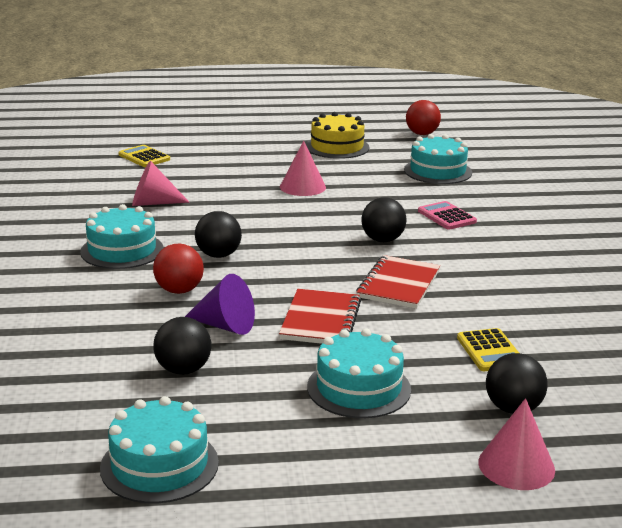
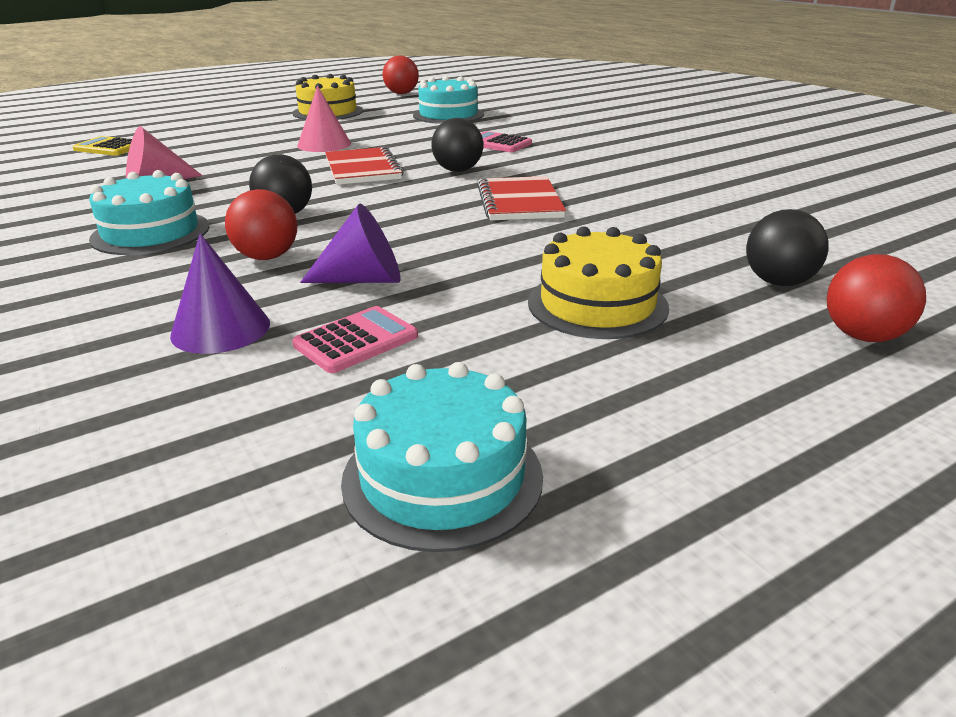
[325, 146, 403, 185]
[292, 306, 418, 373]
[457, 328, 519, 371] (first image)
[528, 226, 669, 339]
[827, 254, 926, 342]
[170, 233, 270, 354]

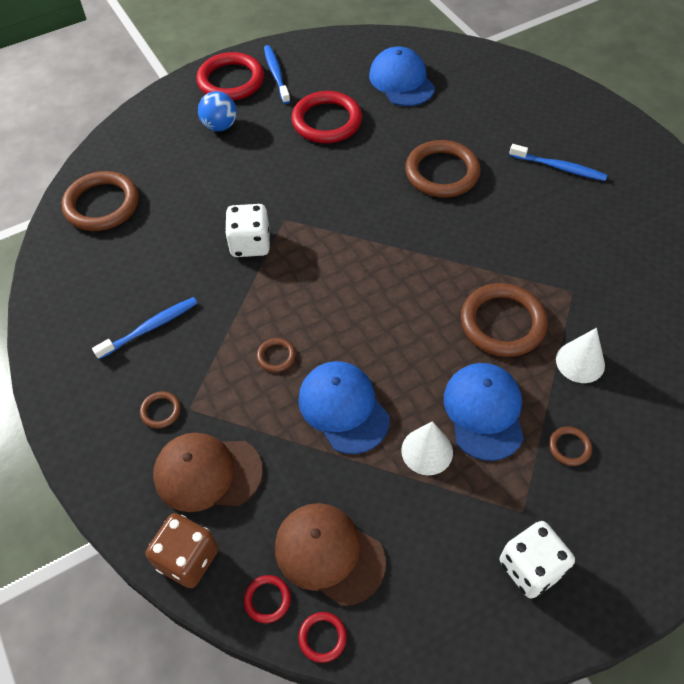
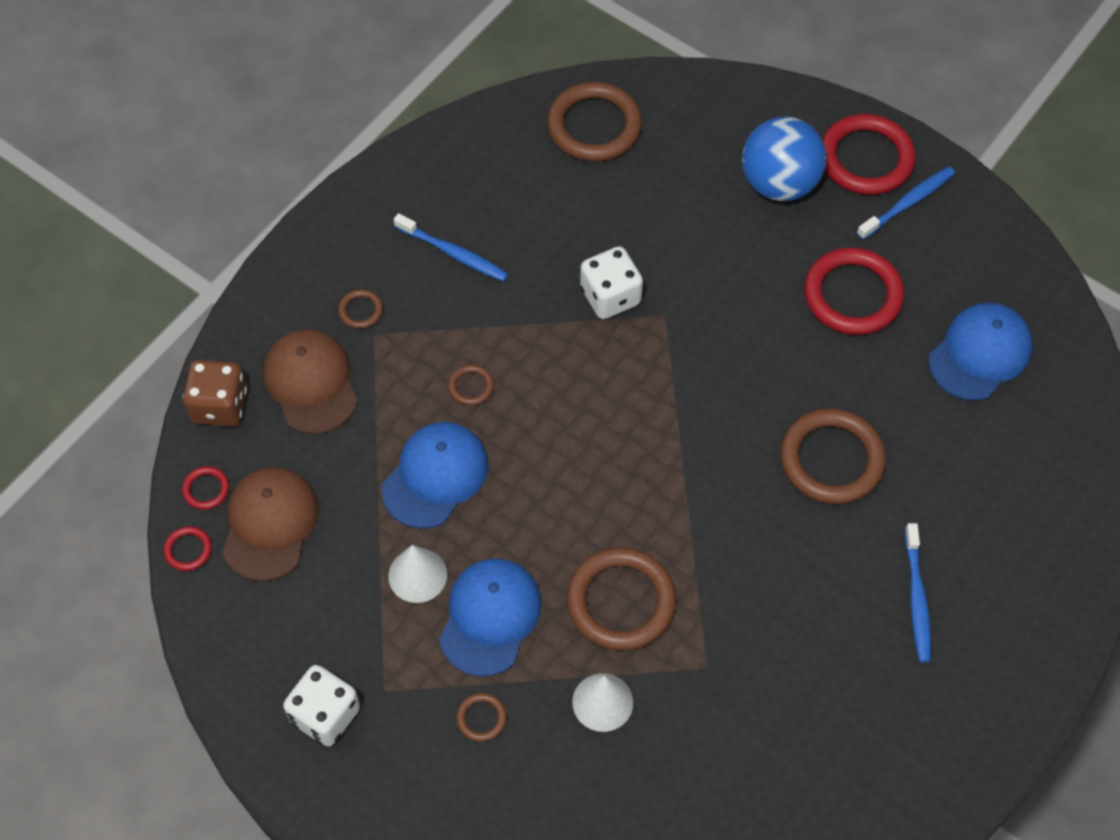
[742, 117, 826, 201]
[439, 559, 542, 677]

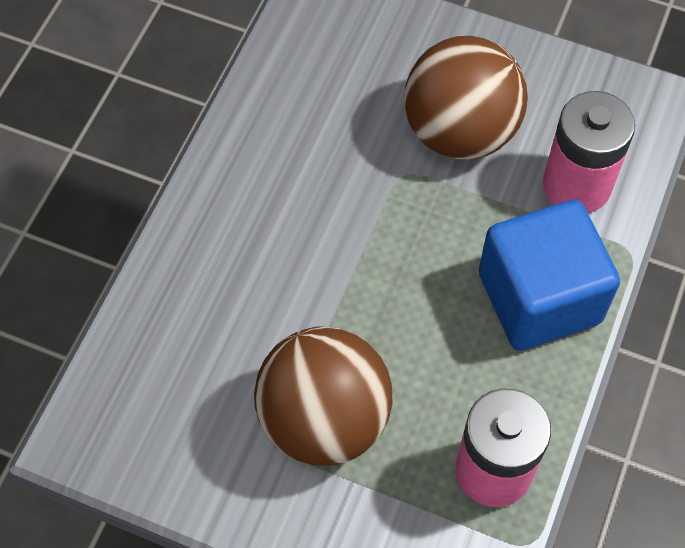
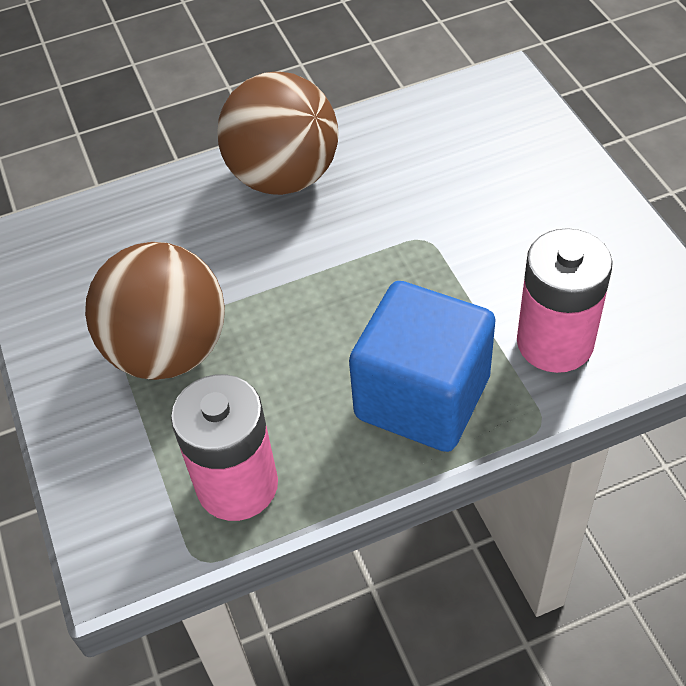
[217, 72, 339, 195]

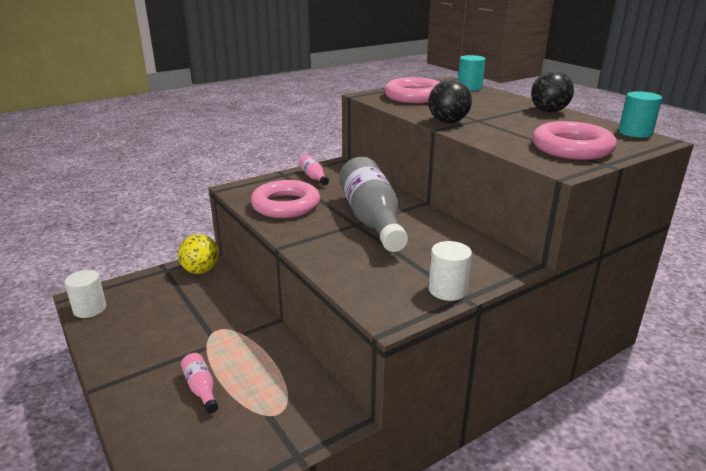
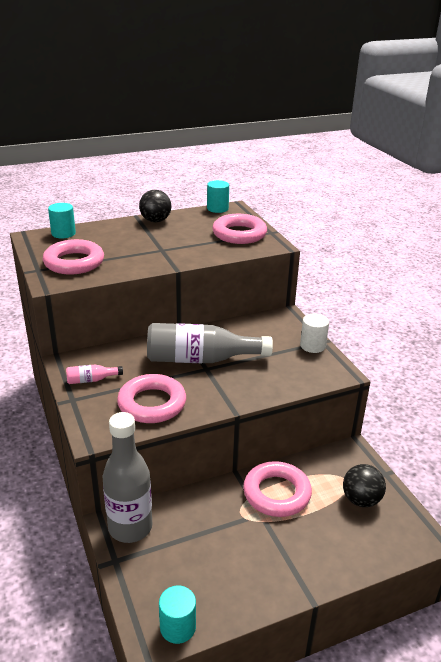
[343, 464, 386, 507]
[103, 412, 152, 543]
[159, 585, 196, 644]
[181, 353, 218, 413] (first image)
[243, 461, 312, 517]

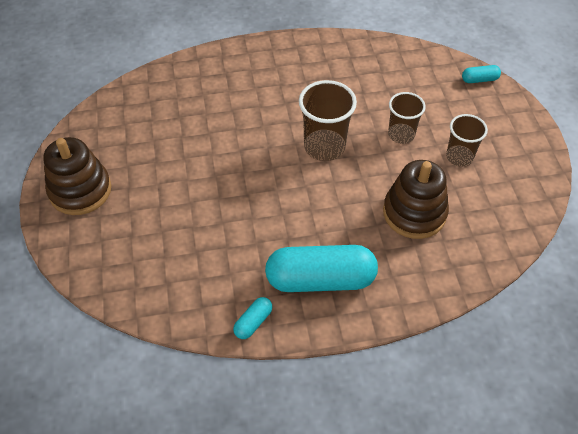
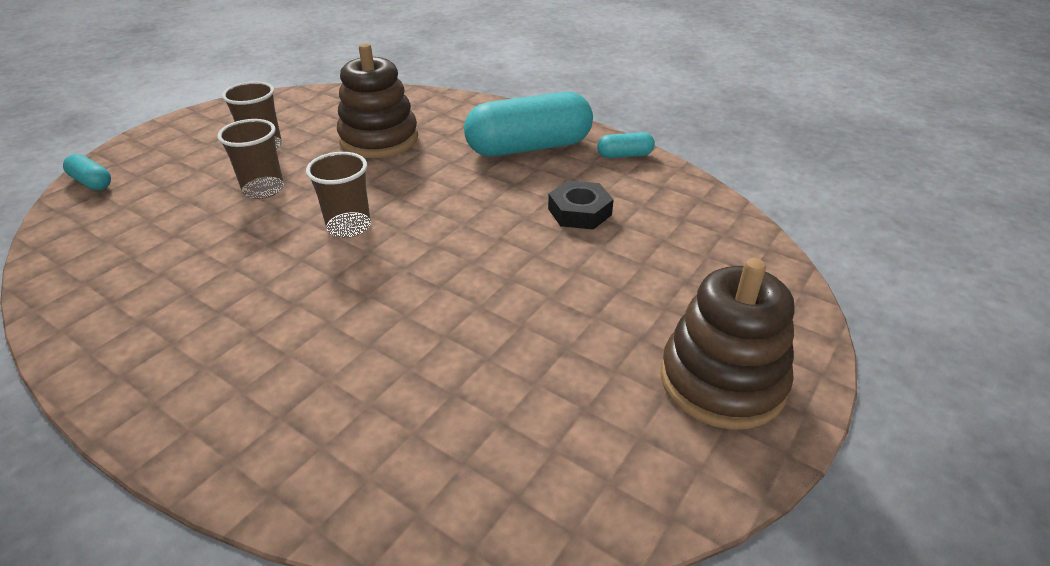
[306, 152, 371, 238]
[464, 92, 593, 157]
[548, 180, 614, 230]

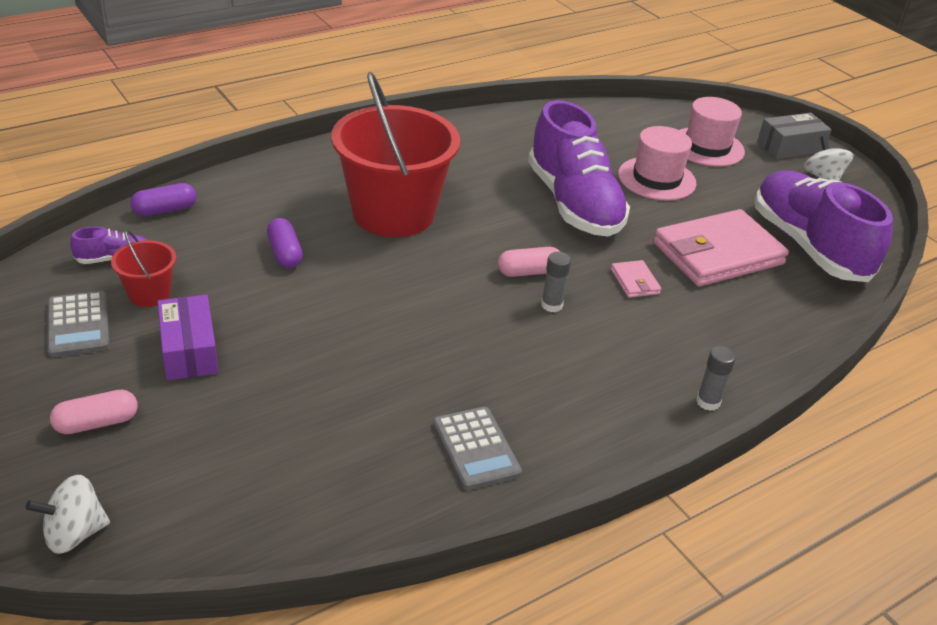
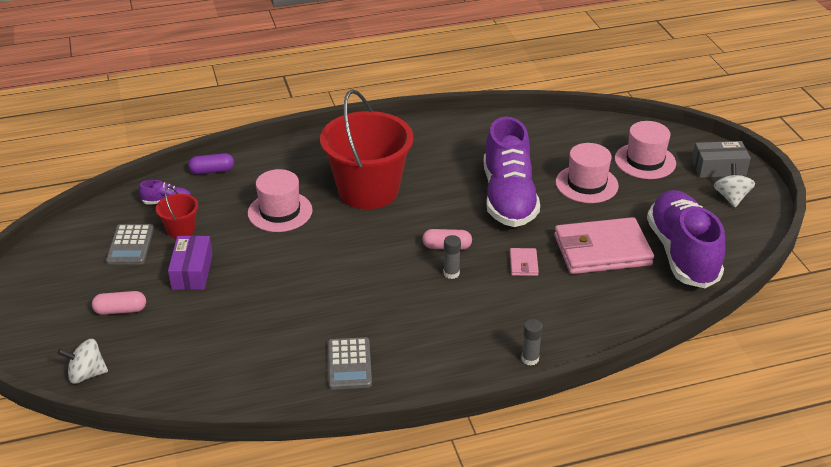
[248, 169, 313, 232]

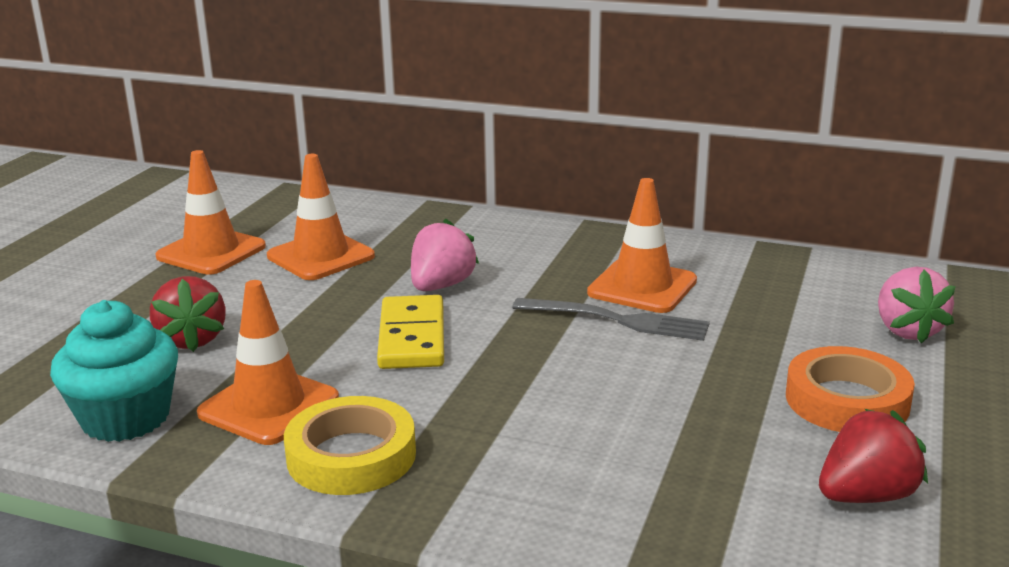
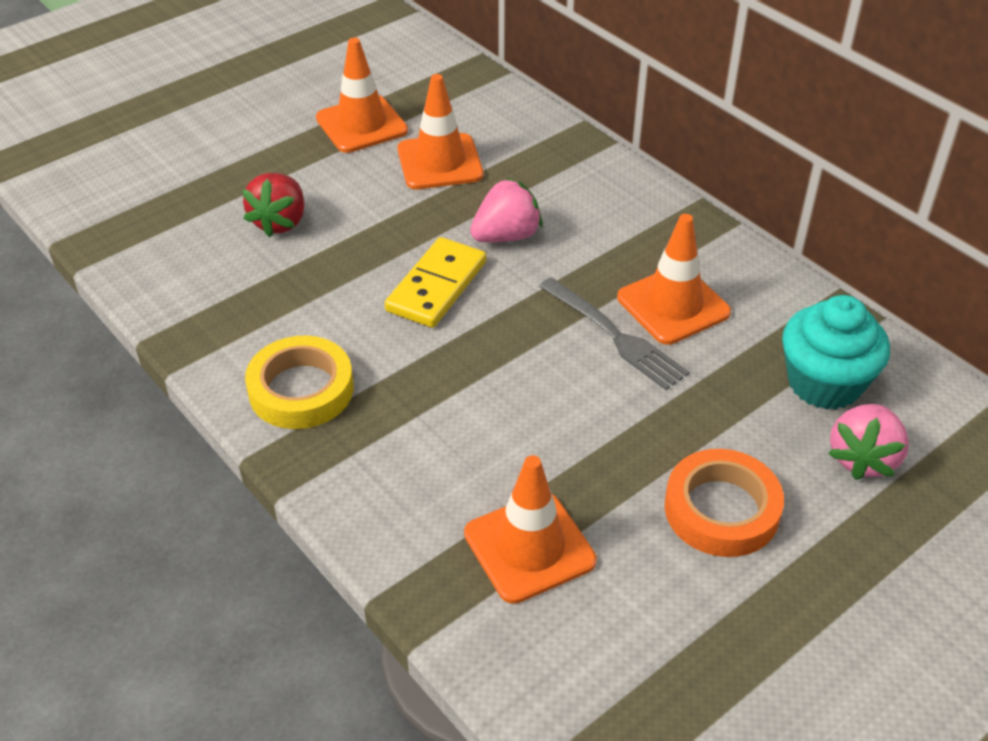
[464, 455, 597, 604]
[782, 295, 890, 410]
[819, 409, 928, 503] (first image)

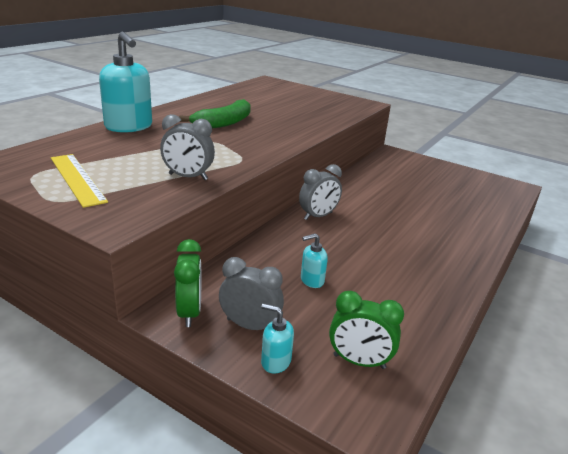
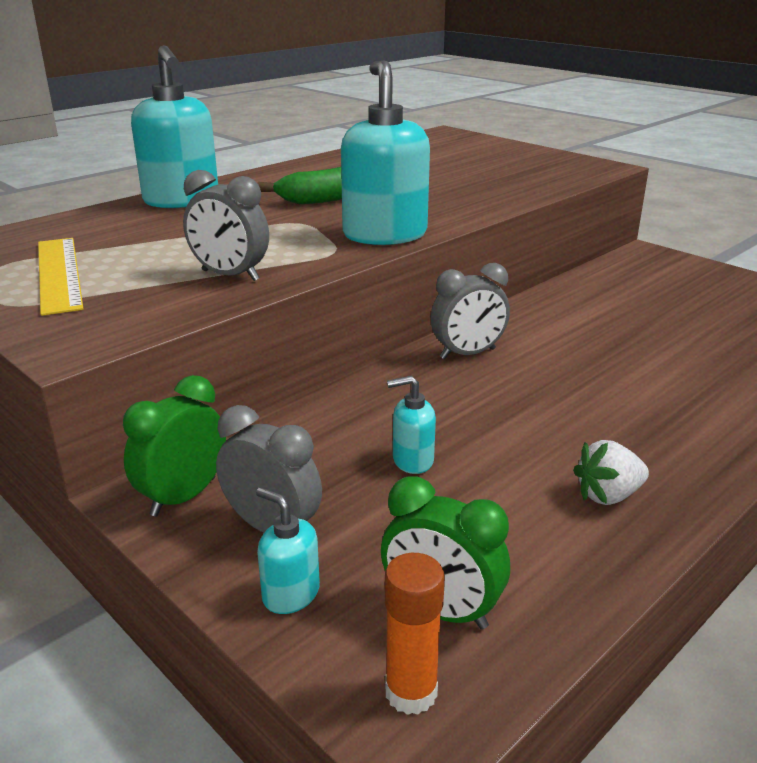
[123, 375, 226, 517]
[341, 61, 430, 245]
[573, 440, 649, 505]
[385, 553, 445, 715]

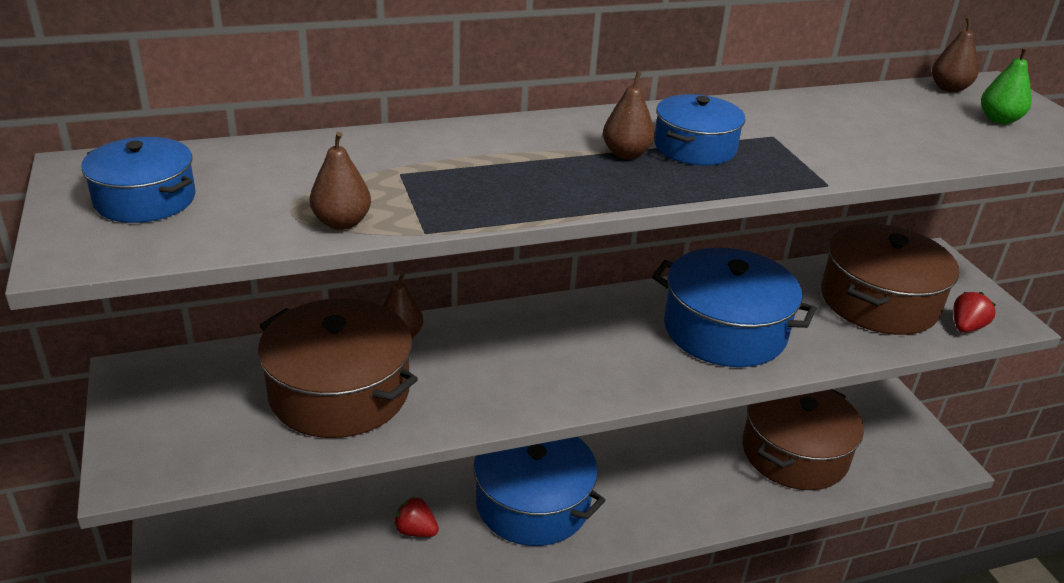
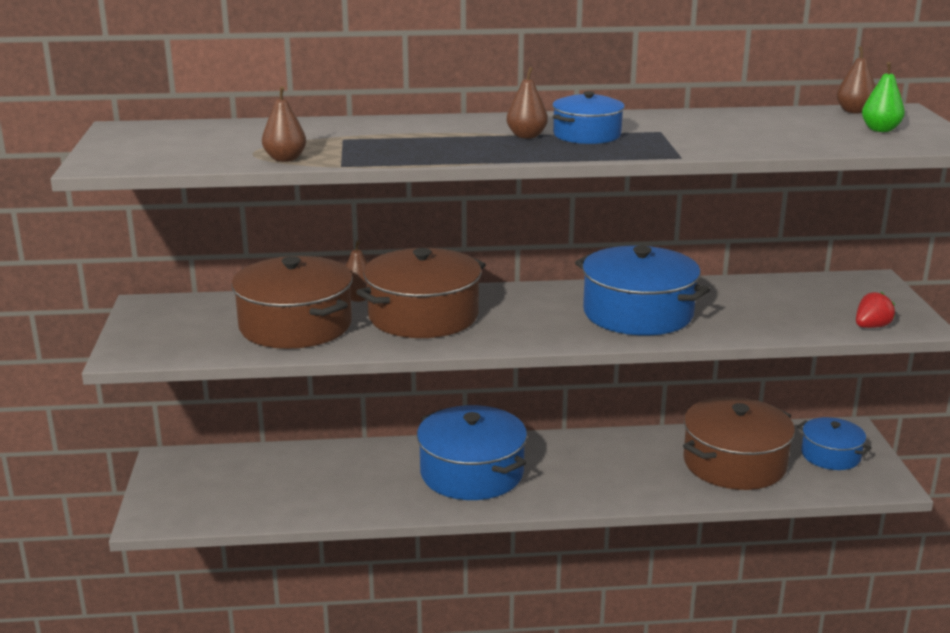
[797, 417, 871, 470]
[356, 248, 486, 338]
[394, 496, 439, 537] (first image)

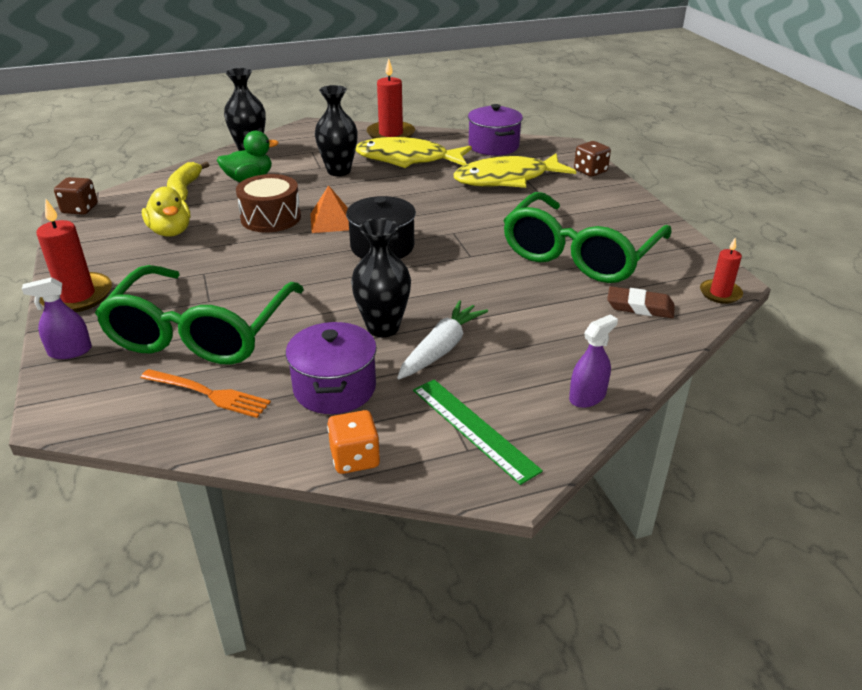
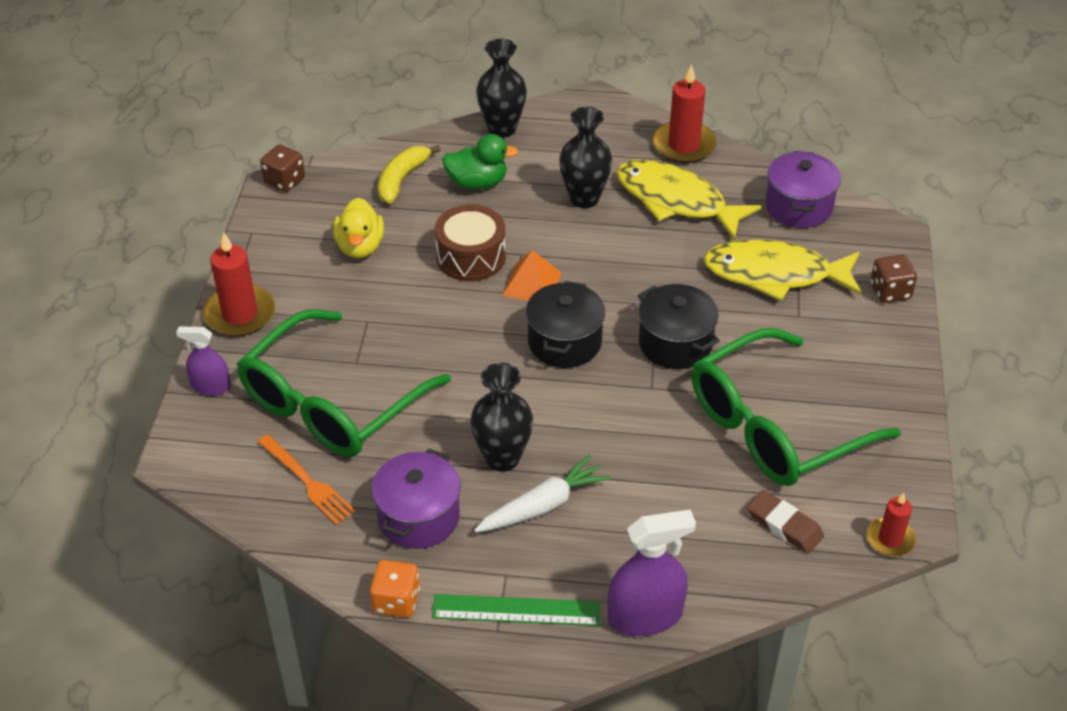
[608, 510, 696, 636]
[432, 594, 600, 626]
[638, 284, 720, 369]

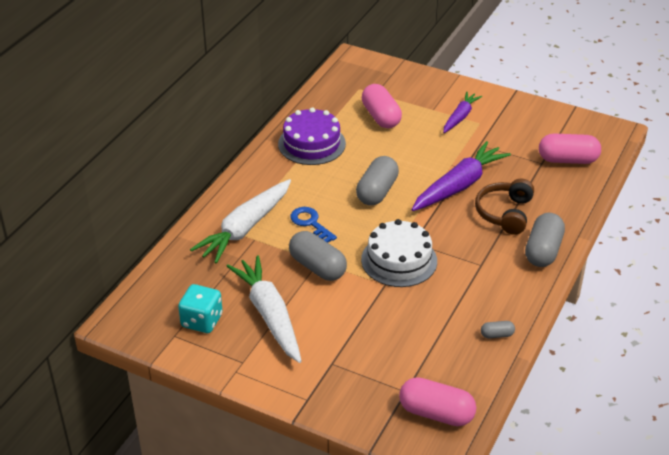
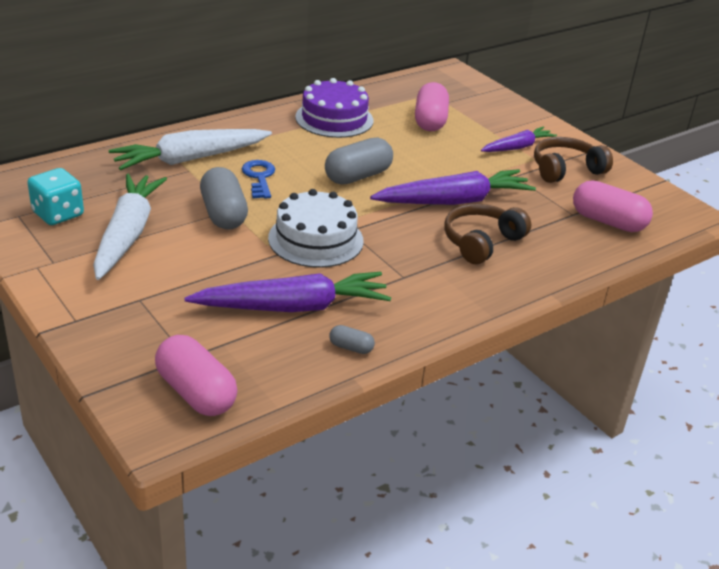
[525, 213, 565, 267] (first image)
[534, 137, 613, 183]
[184, 272, 391, 312]

